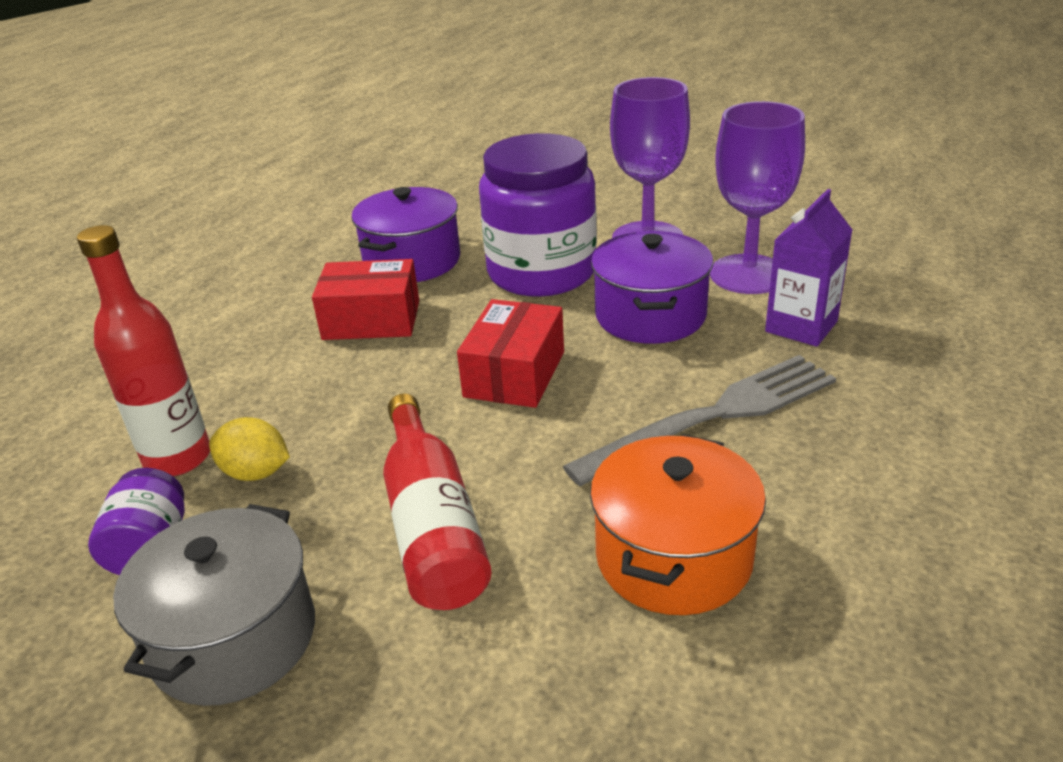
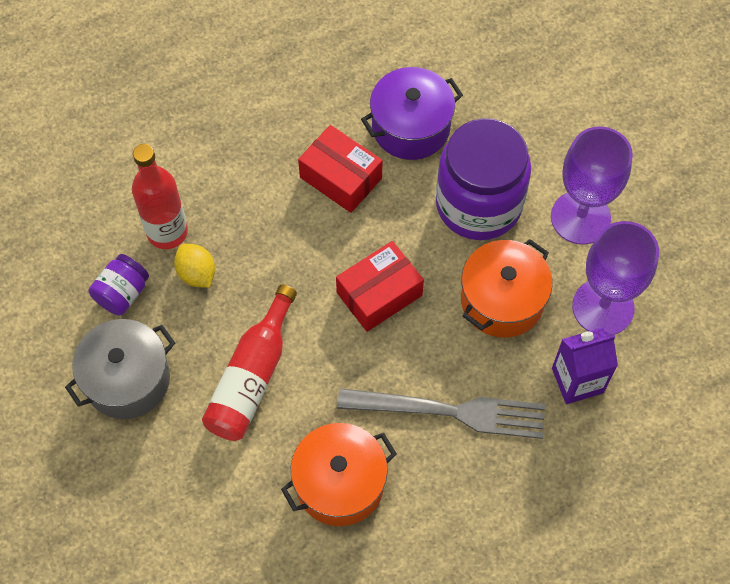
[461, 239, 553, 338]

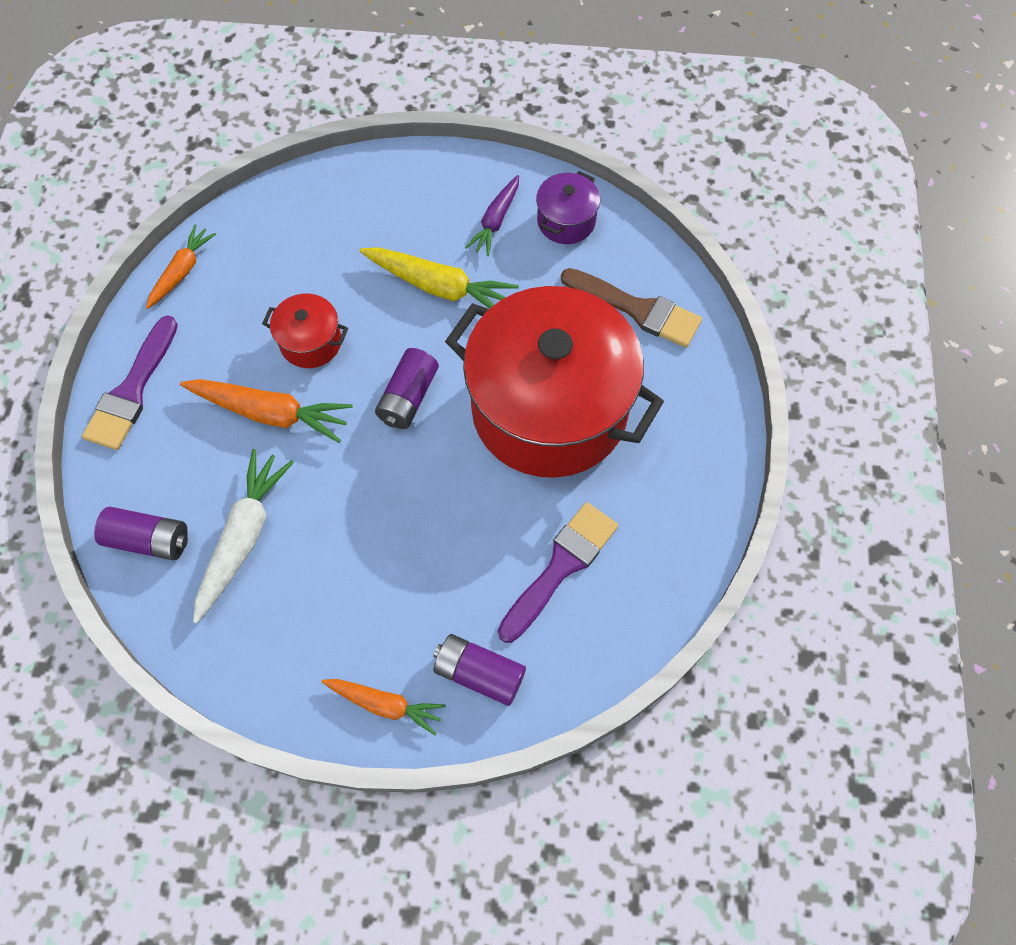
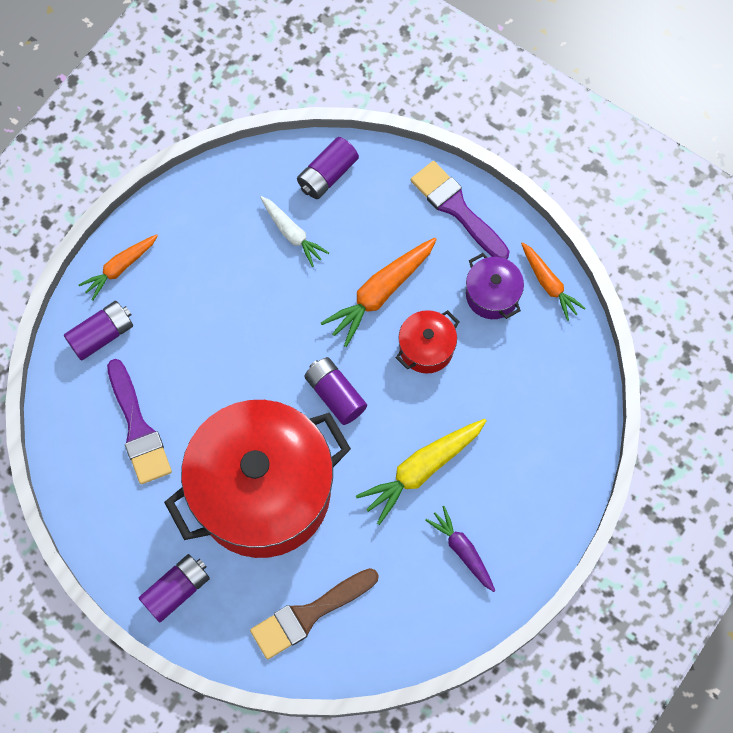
[466, 253, 524, 319]
[260, 196, 329, 267]
[139, 554, 210, 623]

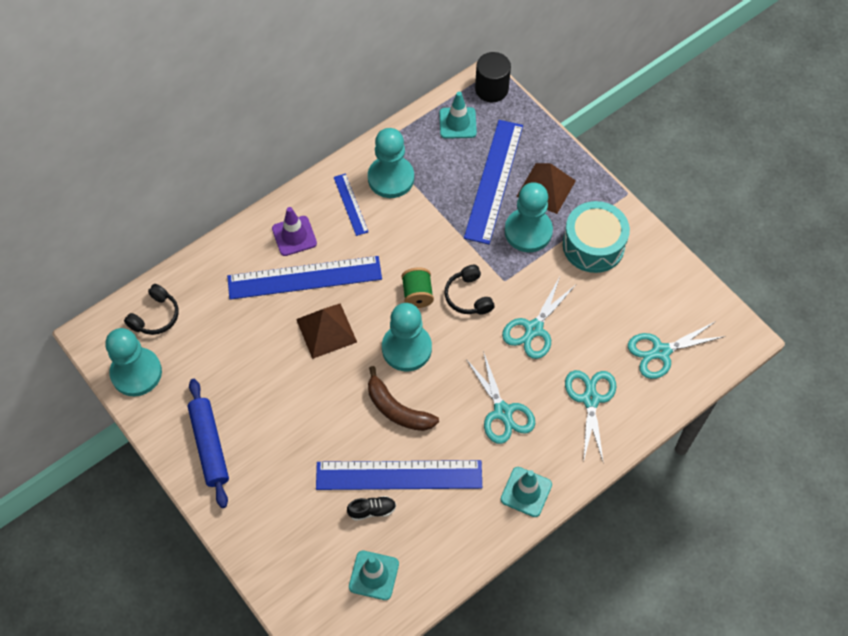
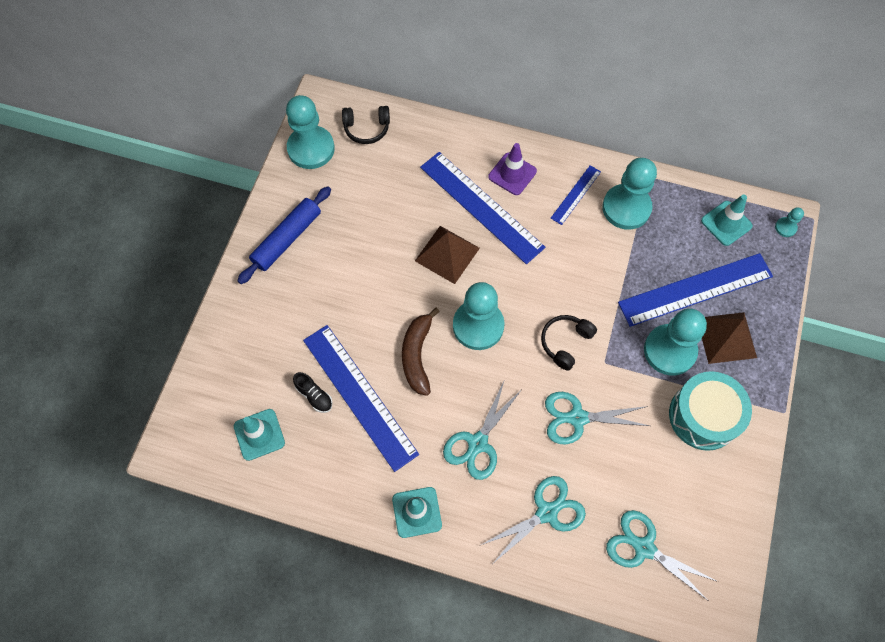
[775, 207, 804, 237]
[402, 267, 434, 308] (first image)

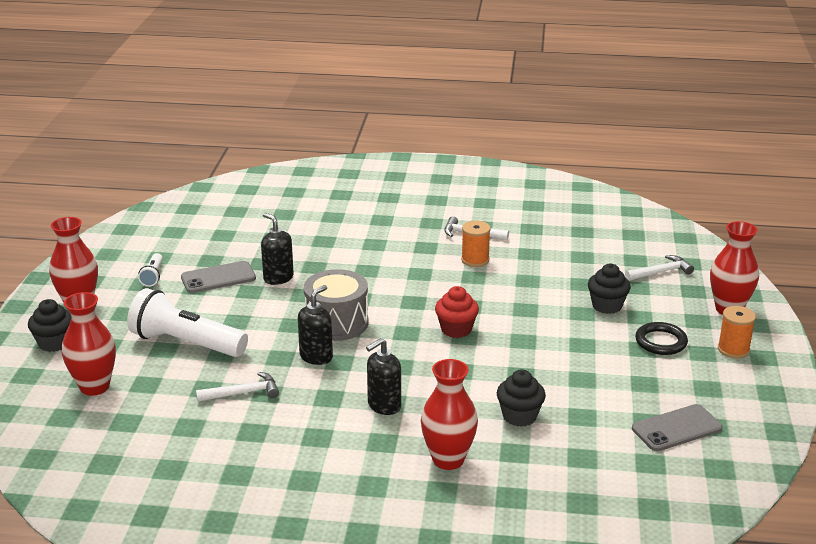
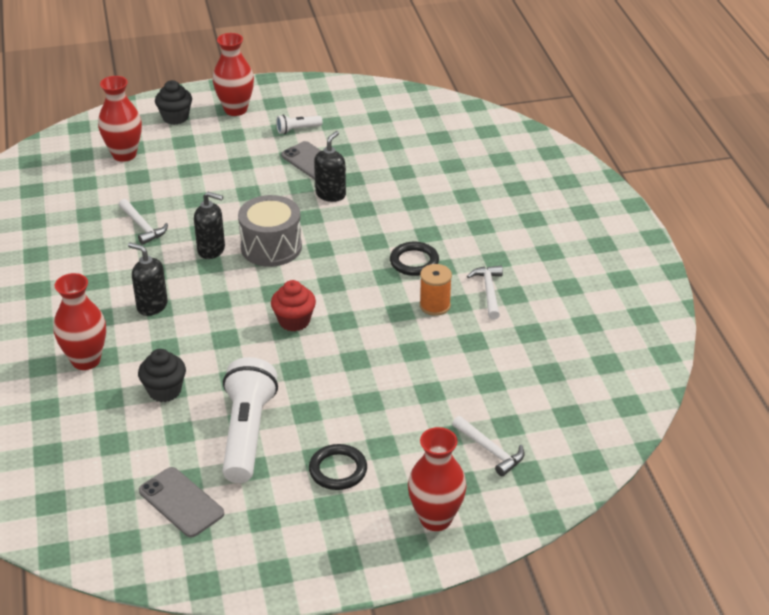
[588, 264, 631, 314] (first image)
[222, 357, 278, 483]
[718, 306, 756, 358] (first image)
[390, 242, 439, 276]

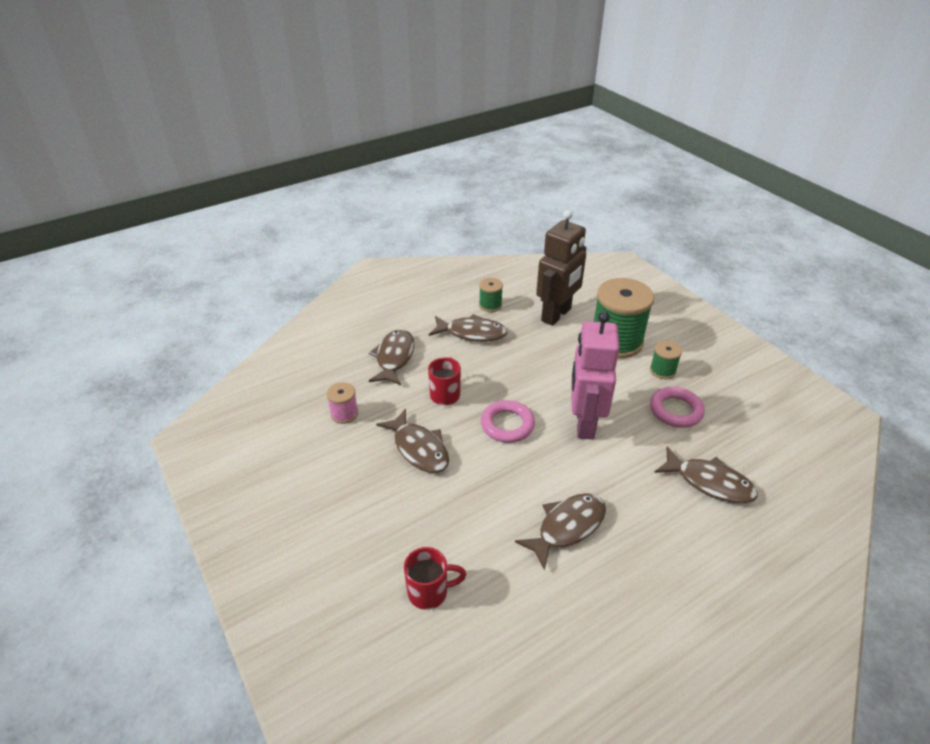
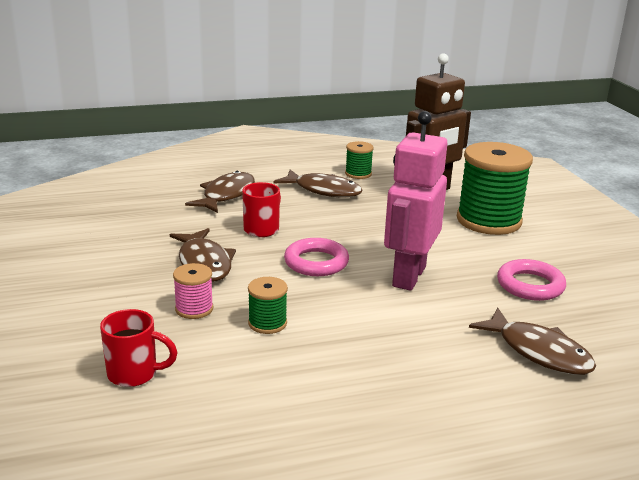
[248, 277, 288, 334]
[173, 263, 214, 319]
[515, 493, 606, 571] (first image)

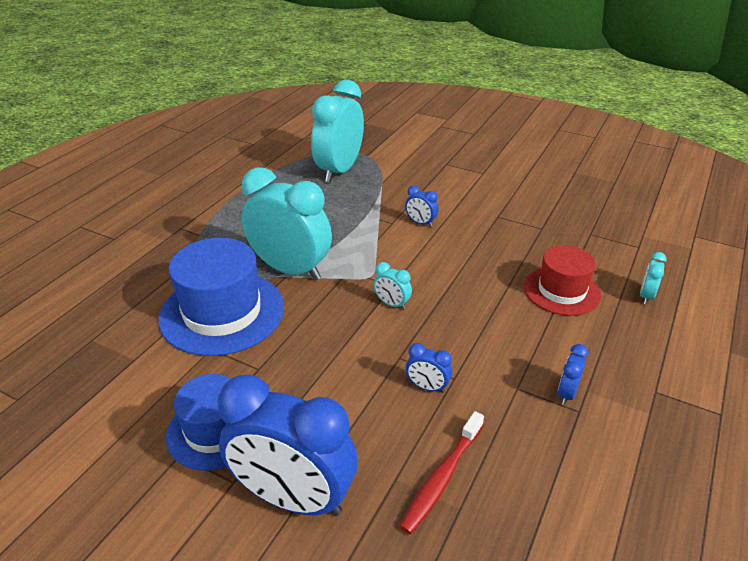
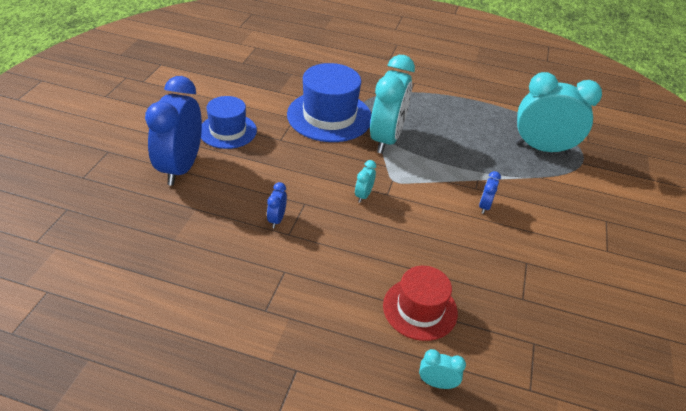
[558, 344, 589, 405] (first image)
[399, 411, 484, 534] (first image)

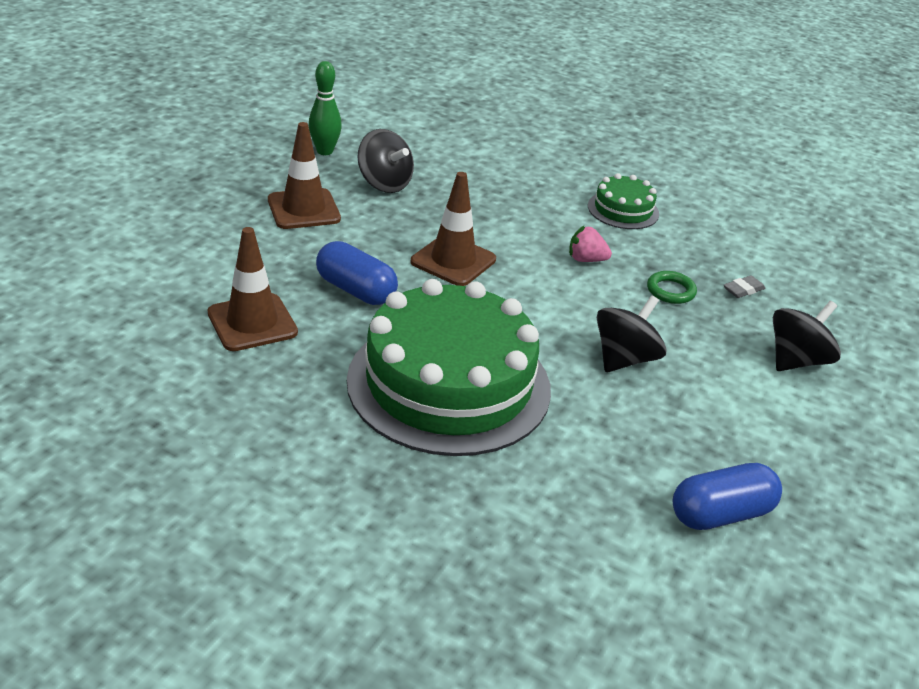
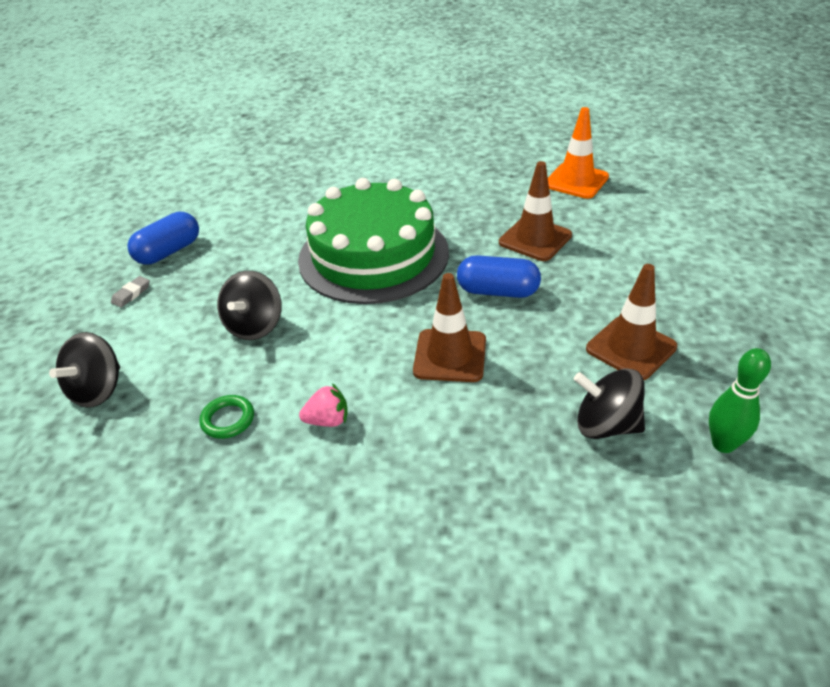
[588, 173, 659, 229] (first image)
[111, 276, 150, 308]
[548, 107, 609, 199]

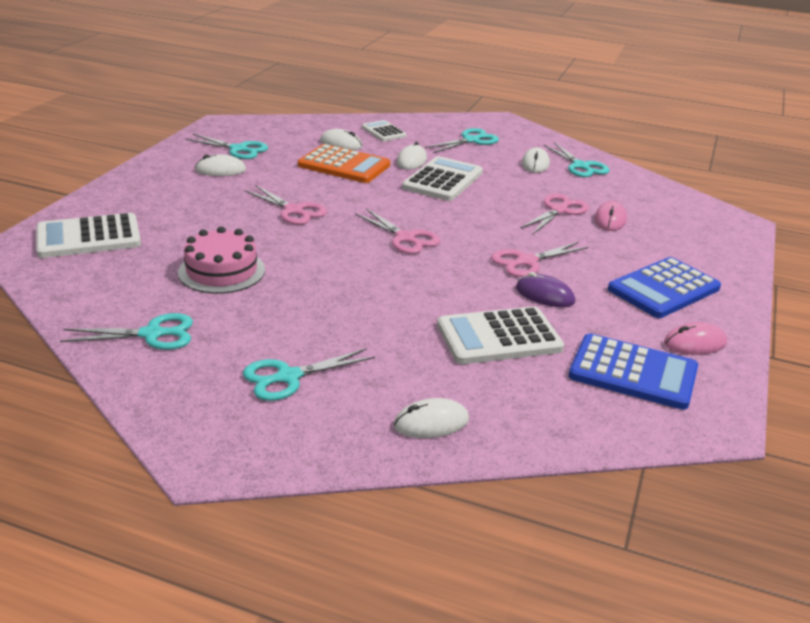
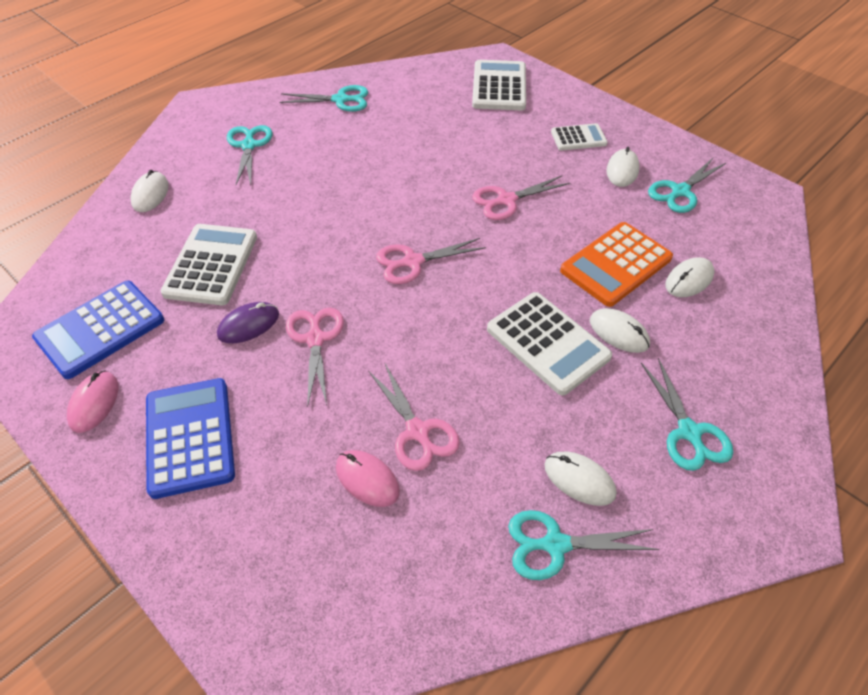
[551, 123, 608, 151]
[178, 227, 265, 294] (first image)
[279, 85, 368, 112]

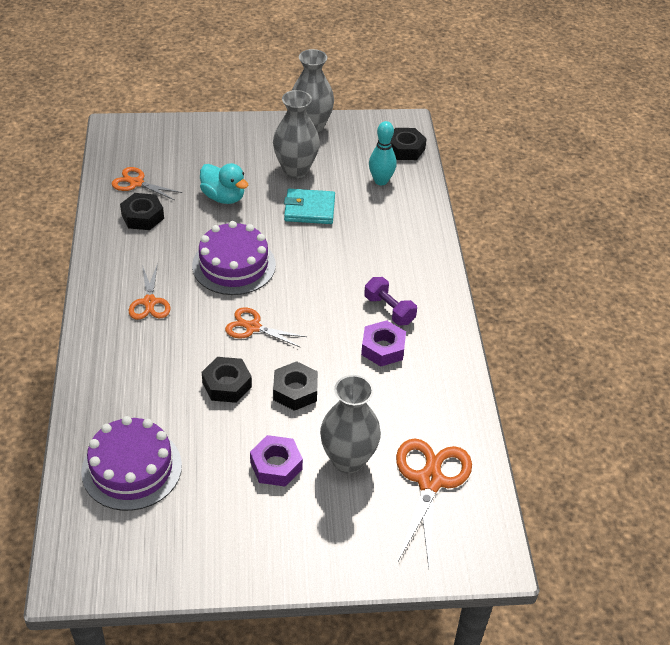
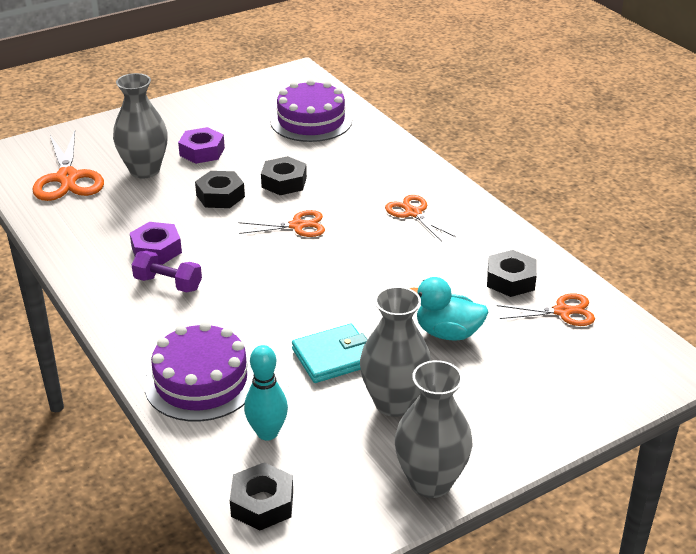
[144, 322, 254, 422]

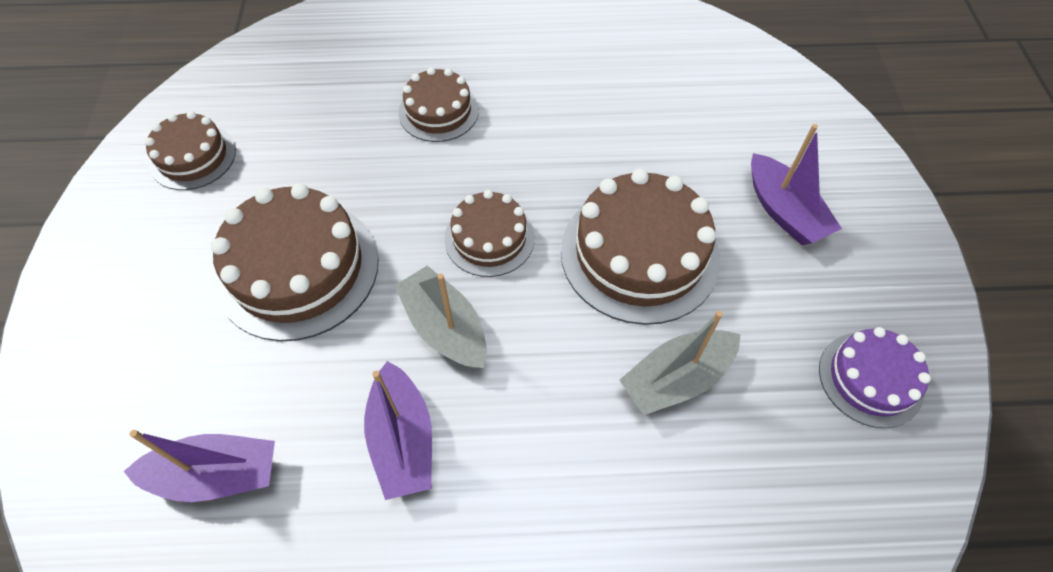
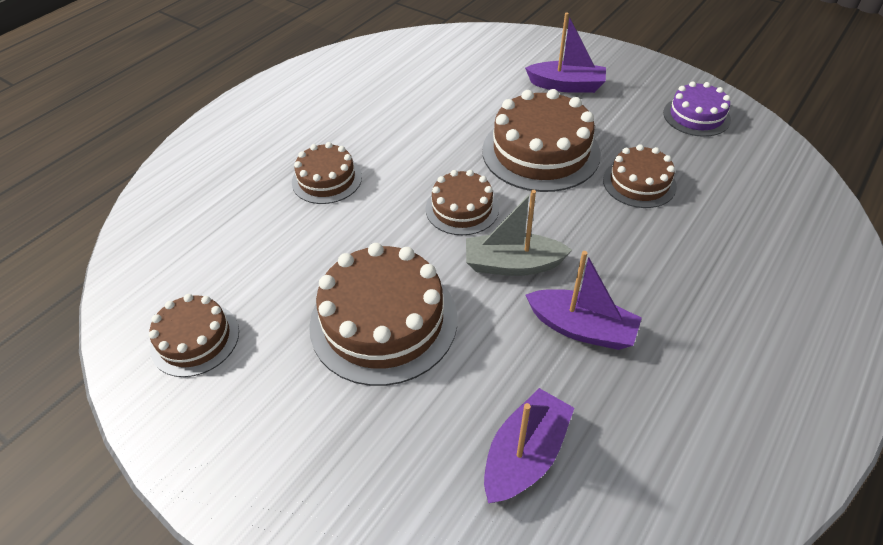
[603, 144, 677, 208]

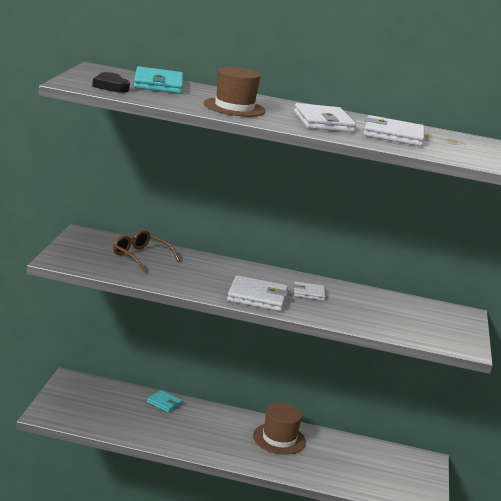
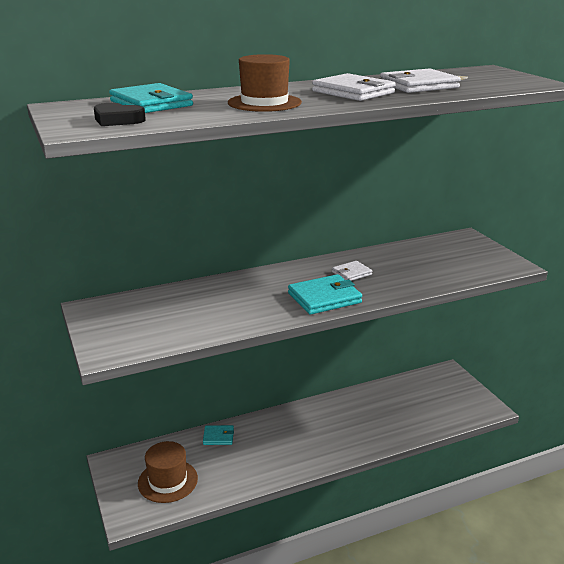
[113, 230, 180, 273] (first image)
[288, 274, 362, 315]
[138, 441, 198, 503]

